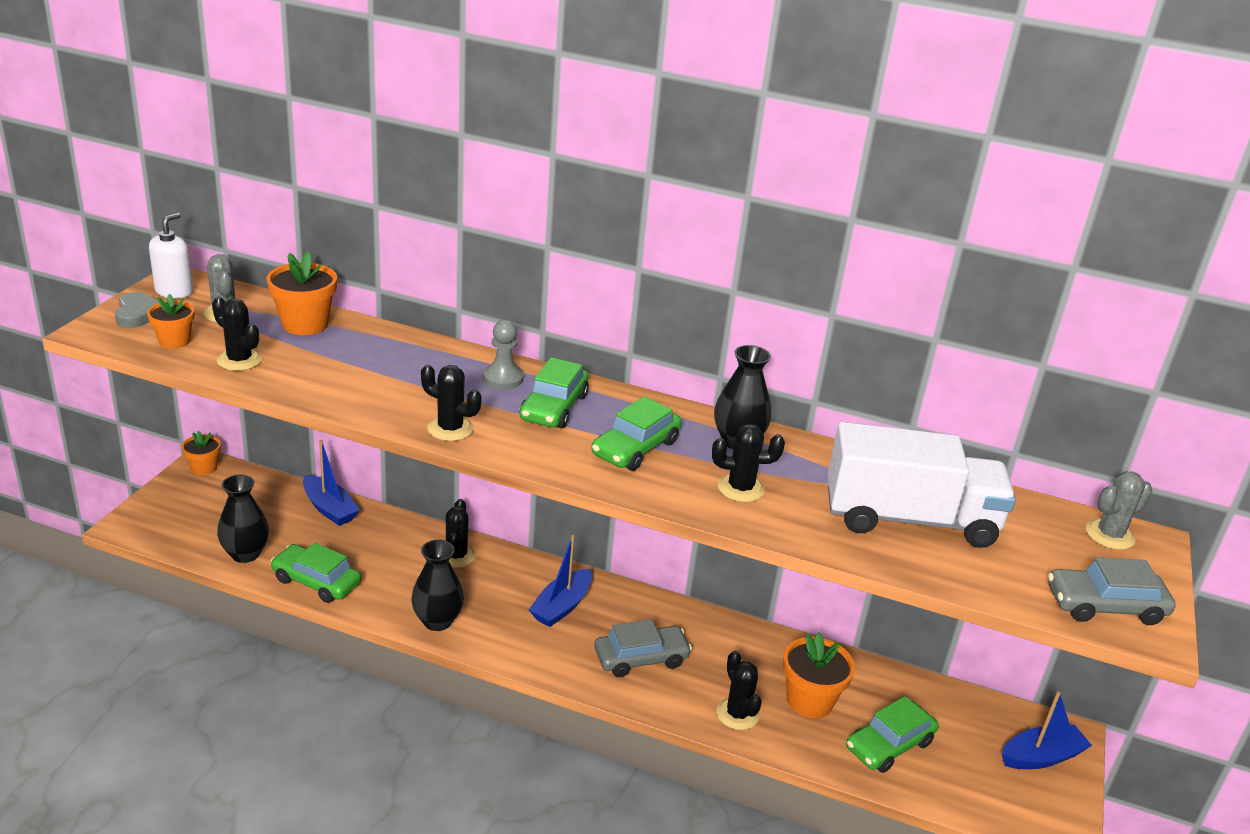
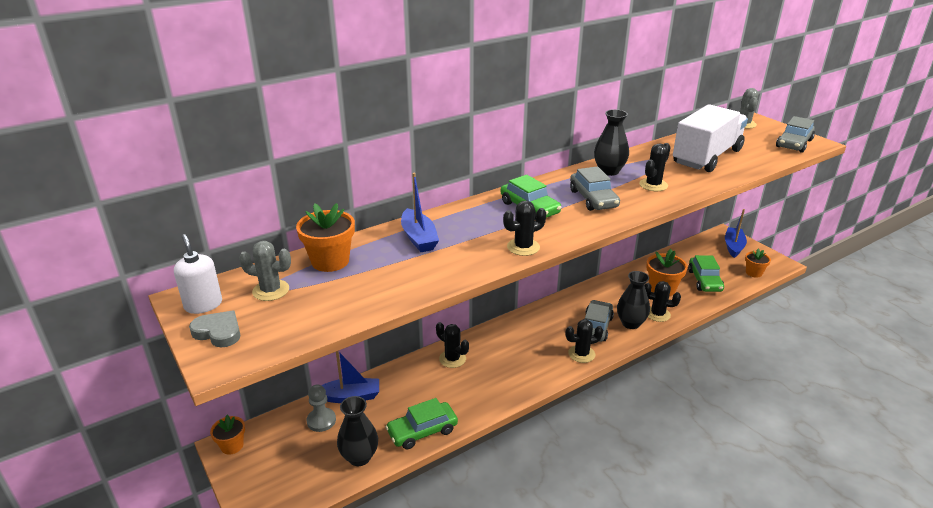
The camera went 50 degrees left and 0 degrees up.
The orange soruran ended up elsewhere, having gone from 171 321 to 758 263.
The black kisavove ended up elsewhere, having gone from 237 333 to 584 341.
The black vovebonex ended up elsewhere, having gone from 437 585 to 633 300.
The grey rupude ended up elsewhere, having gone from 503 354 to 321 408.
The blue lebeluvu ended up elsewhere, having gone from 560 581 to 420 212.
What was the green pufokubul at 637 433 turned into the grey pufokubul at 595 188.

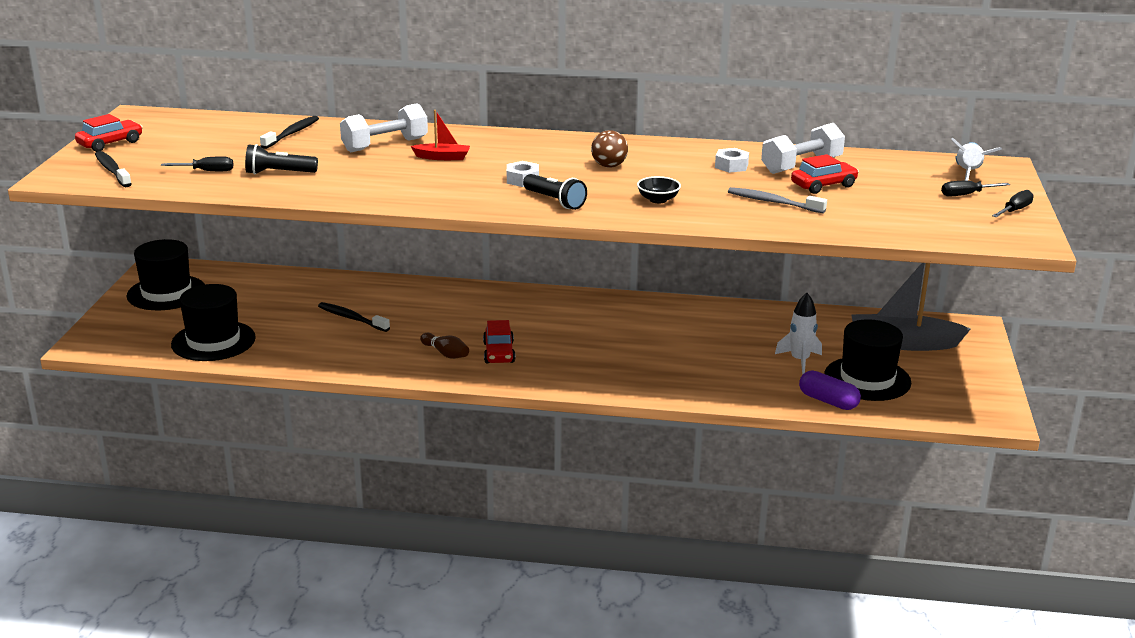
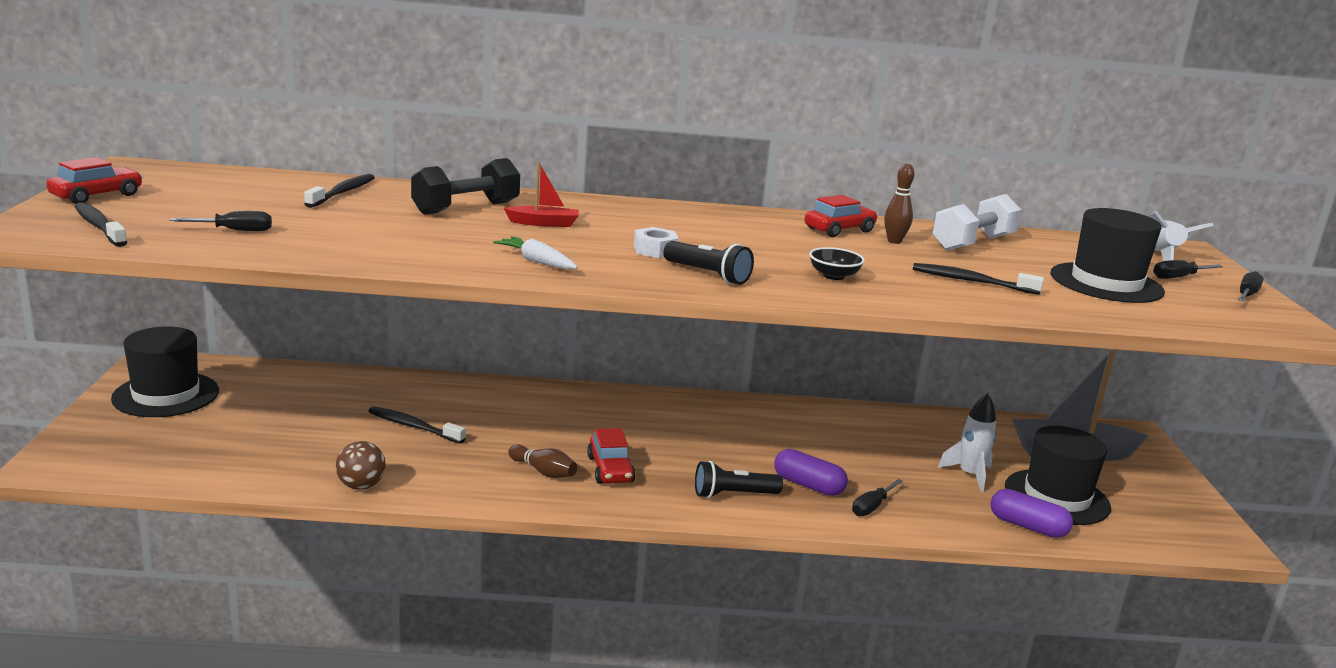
The camera went 10 degrees left and 5 degrees down.
The second view gained the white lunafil at 535 252.
The second view gained the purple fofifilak at 811 472.
The second view gained the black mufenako at 877 497.
The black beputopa ended up elsewhere, having gone from 213 322 to 1108 255.
The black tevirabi ended up elsewhere, having gone from 281 159 to 739 479.
The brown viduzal ended up elsewhere, having gone from 609 149 to 361 465.
The red pufokubul ended up elsewhere, having gone from 825 174 to 841 216.
Where the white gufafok stood at 732 160, the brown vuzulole came to stand at 899 204.
What was the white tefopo at 384 127 turned into the black tefopo at 465 186.
What was the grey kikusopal at 777 200 turned into the black kikusopal at 978 279.

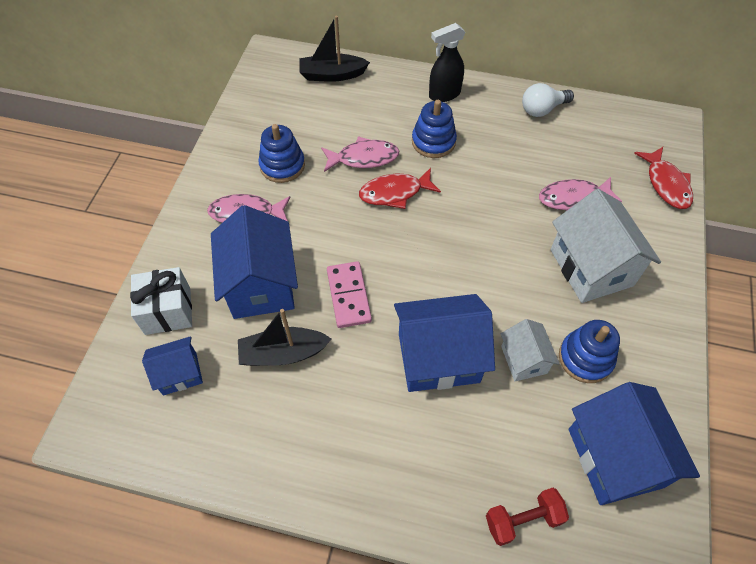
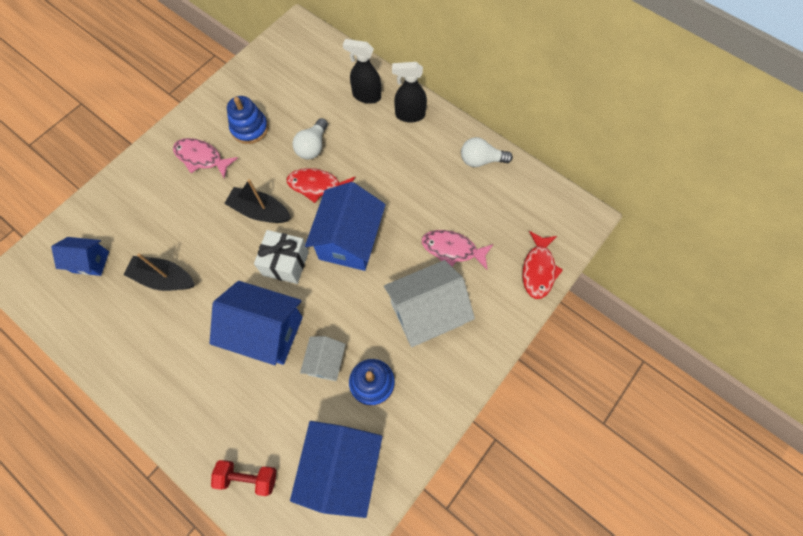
The camera went 25 degrees right and 10 degrees up.
The second view lost the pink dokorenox at 349 294.
The second view lost the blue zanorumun at 434 129.
The second view gained the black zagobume at 362 71.
The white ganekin ended up elsewhere, having gone from 161 301 to 281 257.
The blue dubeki ended up elsewhere, having gone from 254 262 to 345 226.
The black lebeluvu ended up elsewhere, having gone from 334 49 to 257 201.
Where the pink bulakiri stood at 360 154, the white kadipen came to stand at 310 138.
The white dubeki at 606 246 ended up facing another way, 60 degrees clockwise from before.

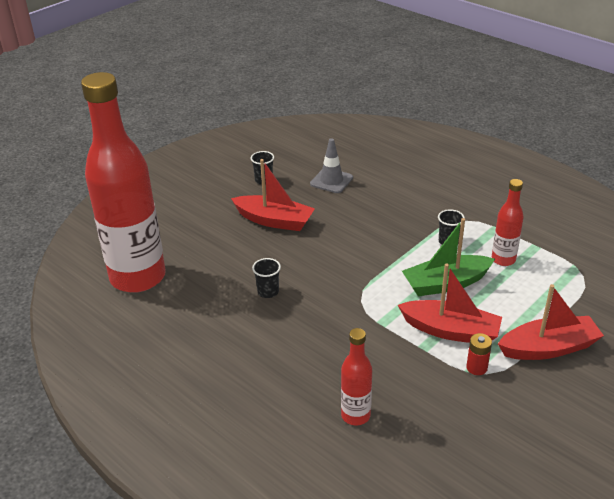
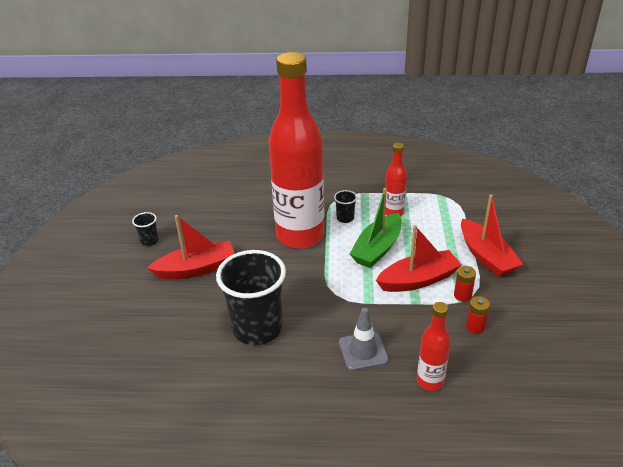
The camera went 40 degrees left and 0 degrees up.
The second view gained the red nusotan at 478 315.
The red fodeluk ended up elsewhere, having gone from 123 182 to 296 150.
The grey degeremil ended up elsewhere, having gone from 331 165 to 364 339.
The red lebeluvu at 551 322 ended up facing another way, 120 degrees clockwise from before.
The size of the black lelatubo at 266 278 changed by a factor of 2.35.

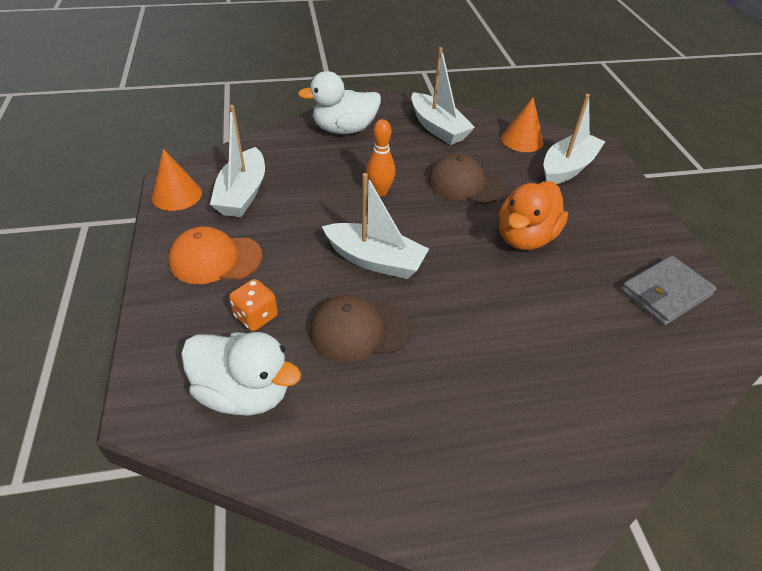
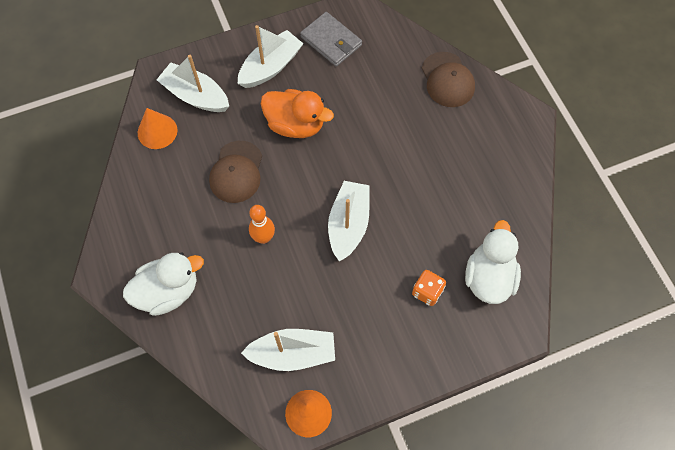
The camera went 100 degrees left and 20 degrees up.
The second view lost the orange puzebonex at 215 255.
The brown puzebonex ended up elsewhere, having gone from 360 328 to 448 79.
The white lebeluvu ended up elsewhere, having gone from 443 96 to 271 56.
The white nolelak at 339 102 ended up facing another way, 90 degrees counterclockwise from before.

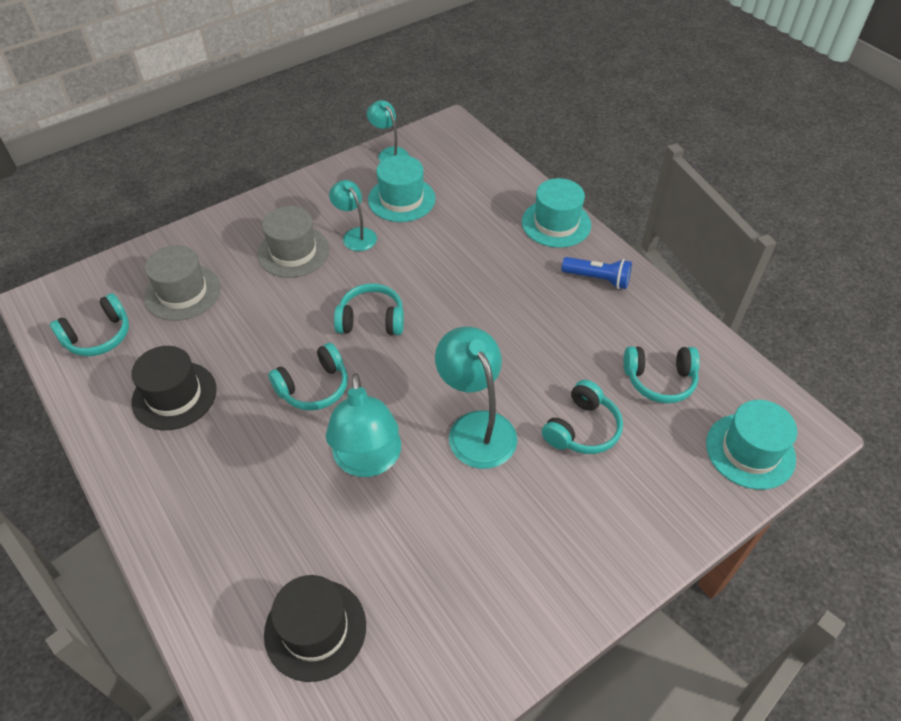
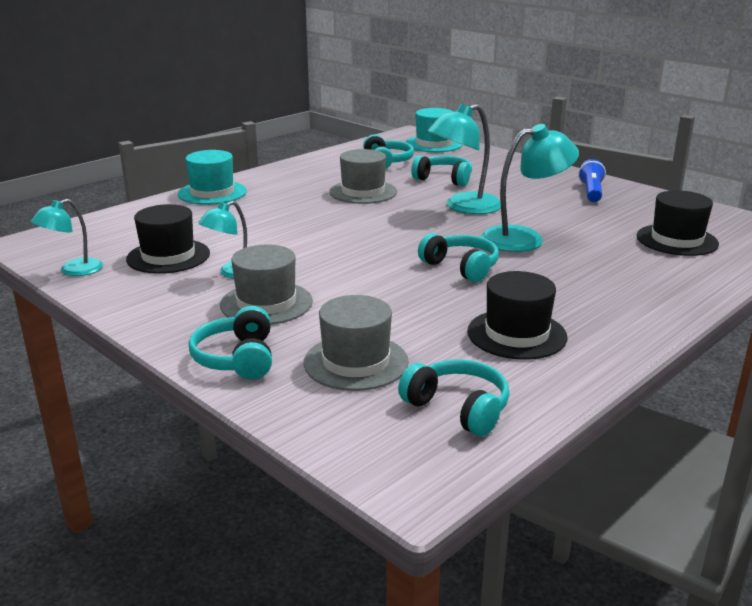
The camera went 100 degrees left and 25 degrees down.
The second view gained the grey beputopa at 363 176.
The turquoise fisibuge ended up elsewhere, having gone from 369 309 to 230 343.
The blue tevirabi ended up elsewhere, having gone from 597 273 to 592 180.
What was the turquoise beputopa at 401 188 turned into the black beputopa at 168 239.

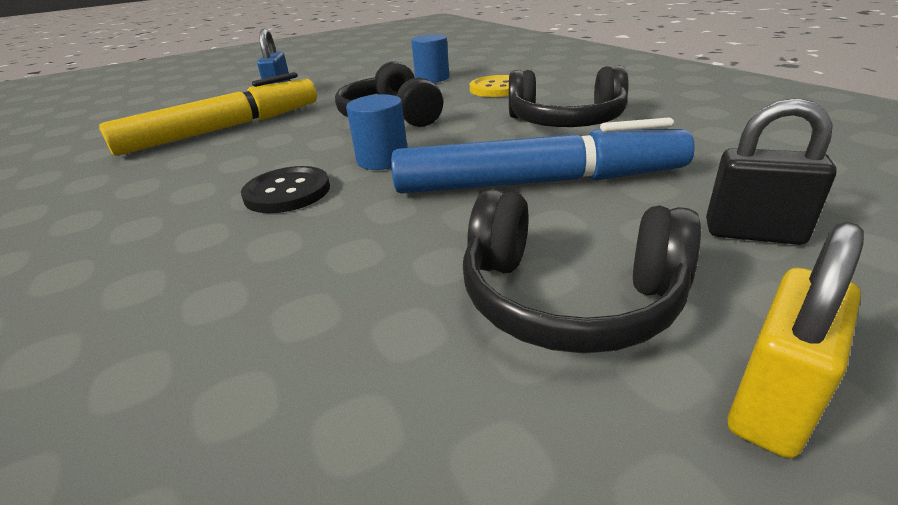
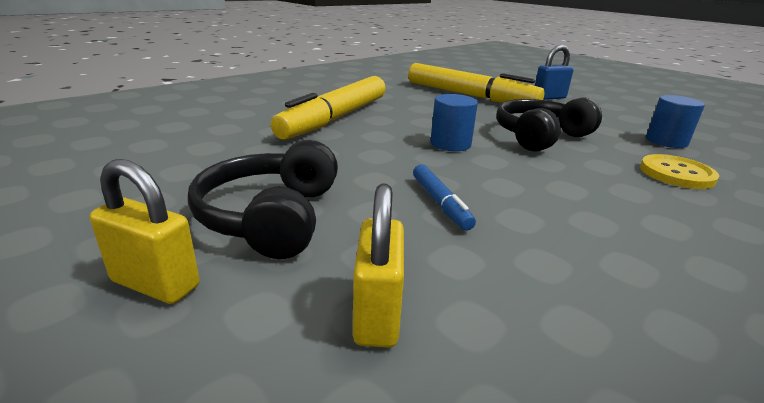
The camera went 70 degrees right and 5 degrees down.
The second view lost the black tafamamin at 285 189.
The second view lost the black fisibuge at 569 96.
The second view gained the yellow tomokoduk at 328 108.
What was the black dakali at 771 171 turned into the yellow dakali at 378 266.
The size of the blue tomokoduk at 543 156 changed by a factor of 0.44.

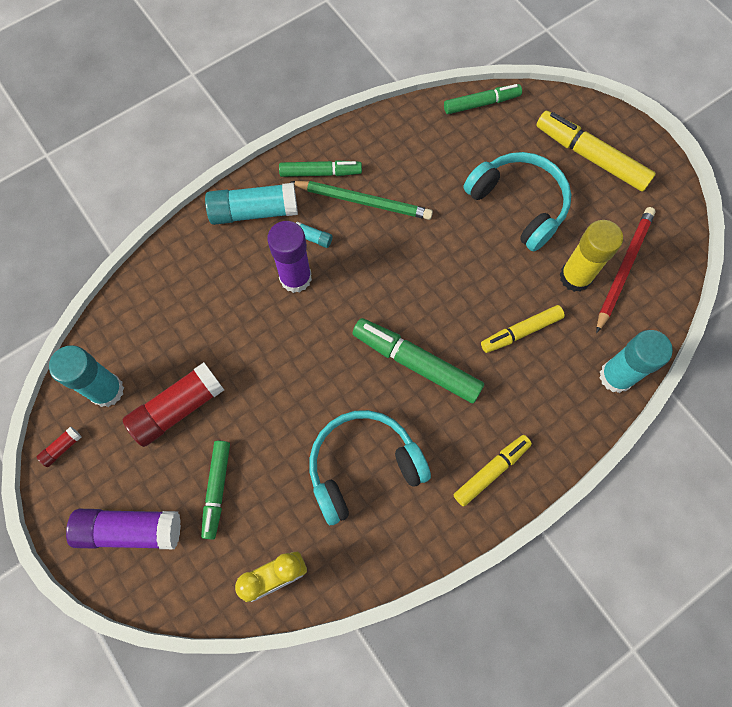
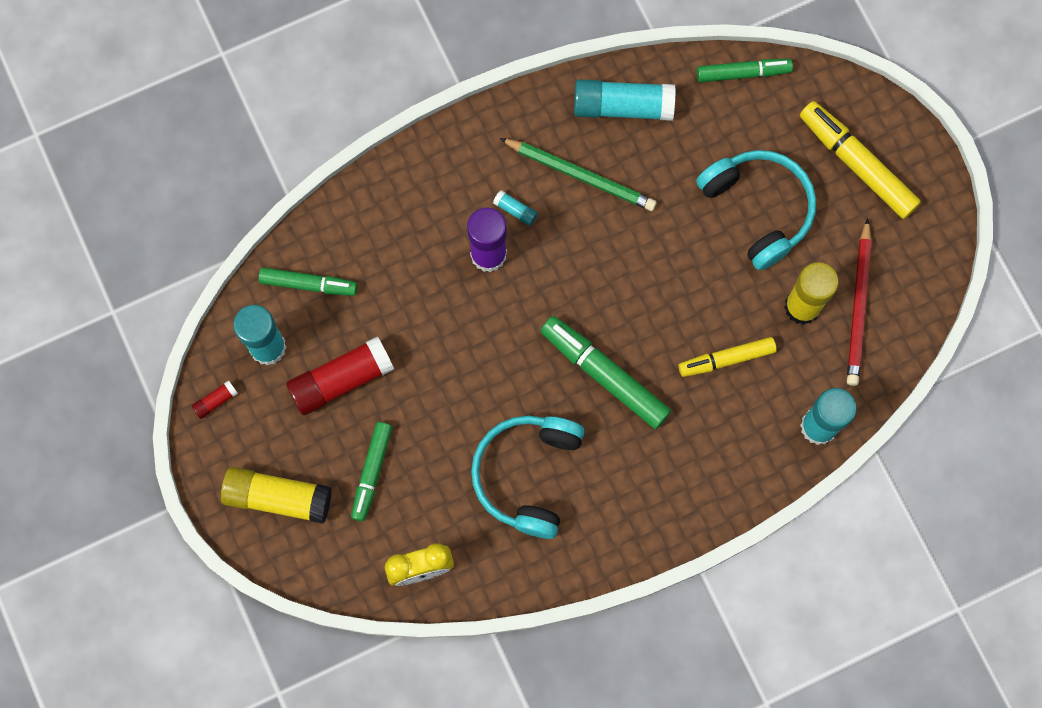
The camera went 10 degrees right and 5 degrees up.
The second view lost the yellow tomokoduk at 492 471.
The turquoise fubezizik ended up elsewhere, having gone from 251 204 to 624 100.
The green tomokoduk ended up elsewhere, having gone from 320 168 to 307 281.
What was the purple fubezizik at 123 529 turned into the yellow fubezizik at 276 495.
The turquoise fisibuge at 370 467 ended up facing another way, 60 degrees counterclockwise from before.
The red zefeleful at 626 270 ended up facing another way, 150 degrees clockwise from before.

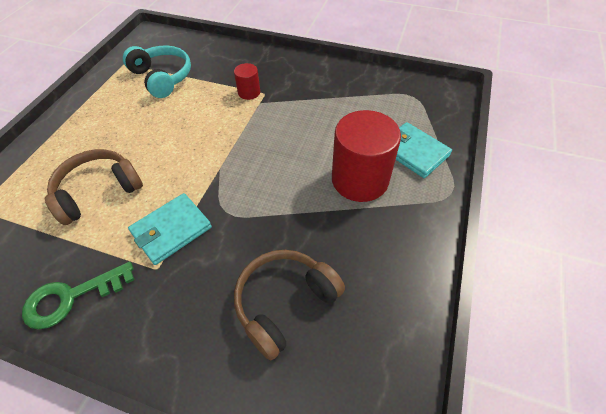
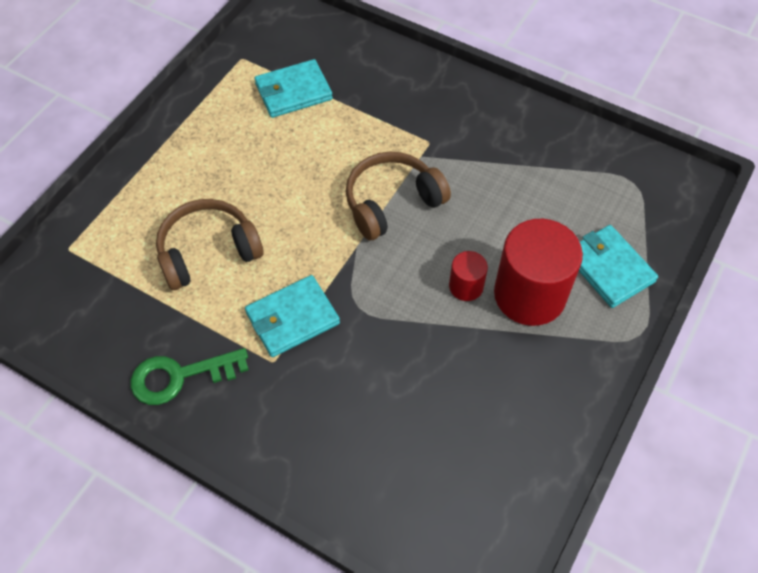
The camera went 10 degrees right and 5 degrees up.
The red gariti ended up elsewhere, having gone from 247 81 to 468 276.
The brown fisibuge ended up elsewhere, having gone from 289 305 to 398 196.
Where the turquoise fisibuge stood at 157 72, the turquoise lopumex came to stand at 294 88.

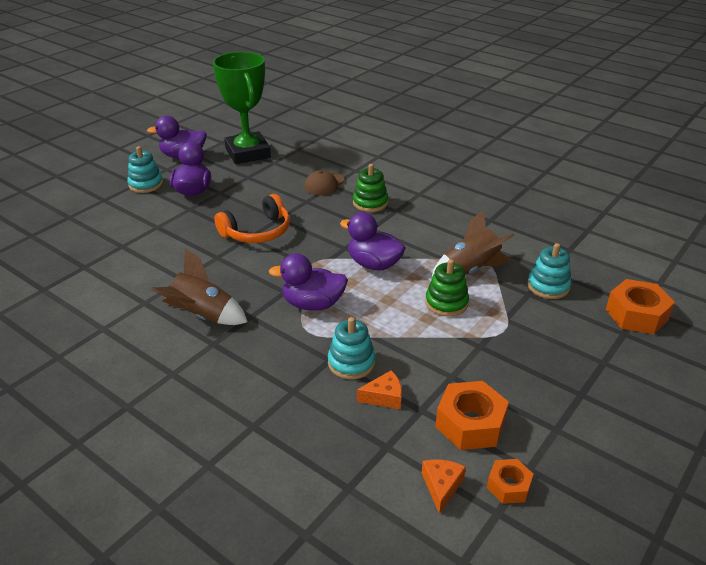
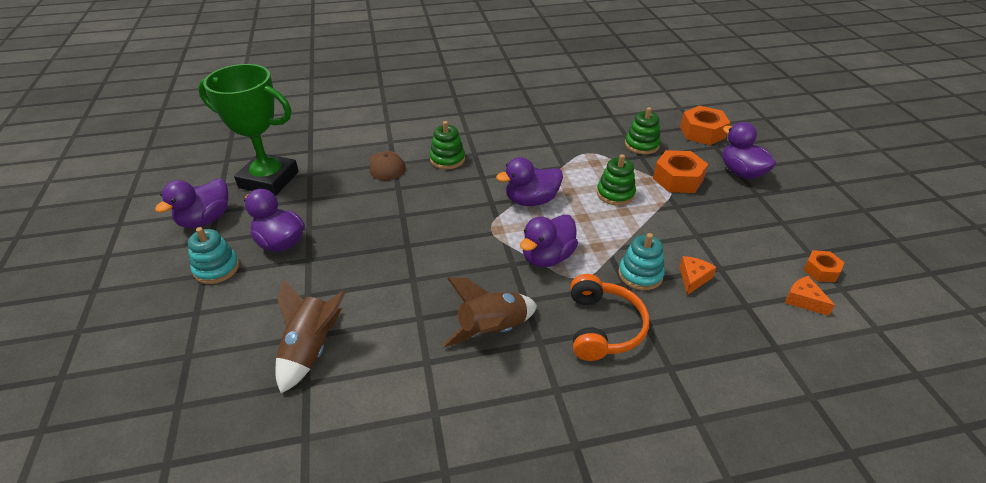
The camera went 50 degrees left and 5 degrees up.
The second view gained the purple nolelak at 749 150.
The orange fisibuge ended up elsewhere, having gone from 252 218 to 609 317.
The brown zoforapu ended up elsewhere, having gone from 473 244 to 310 336.
The orange gufafok ended up elsewhere, having gone from 472 415 to 680 171.
What was the turquoise zanorumun at 549 271 turned into the green zanorumun at 643 130.

